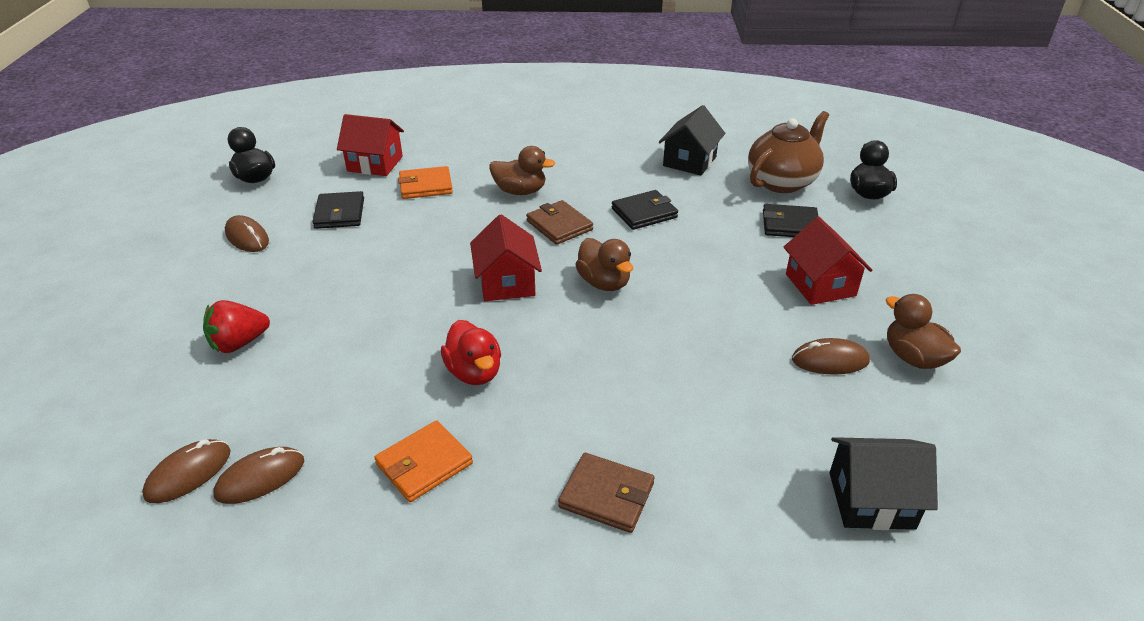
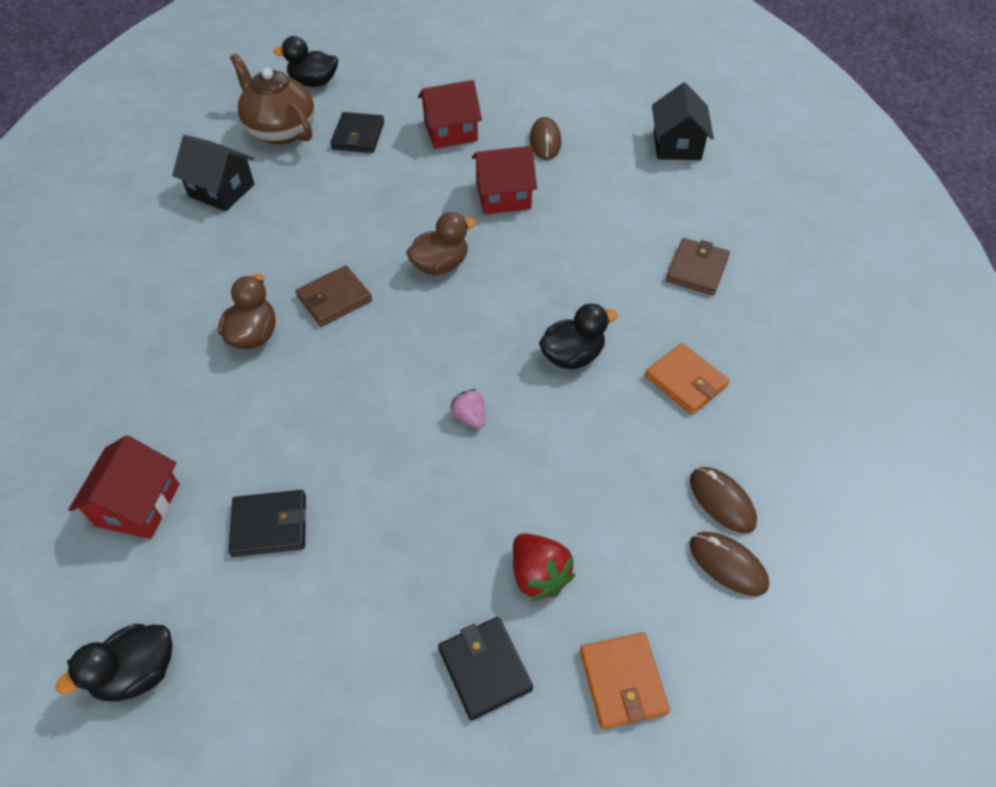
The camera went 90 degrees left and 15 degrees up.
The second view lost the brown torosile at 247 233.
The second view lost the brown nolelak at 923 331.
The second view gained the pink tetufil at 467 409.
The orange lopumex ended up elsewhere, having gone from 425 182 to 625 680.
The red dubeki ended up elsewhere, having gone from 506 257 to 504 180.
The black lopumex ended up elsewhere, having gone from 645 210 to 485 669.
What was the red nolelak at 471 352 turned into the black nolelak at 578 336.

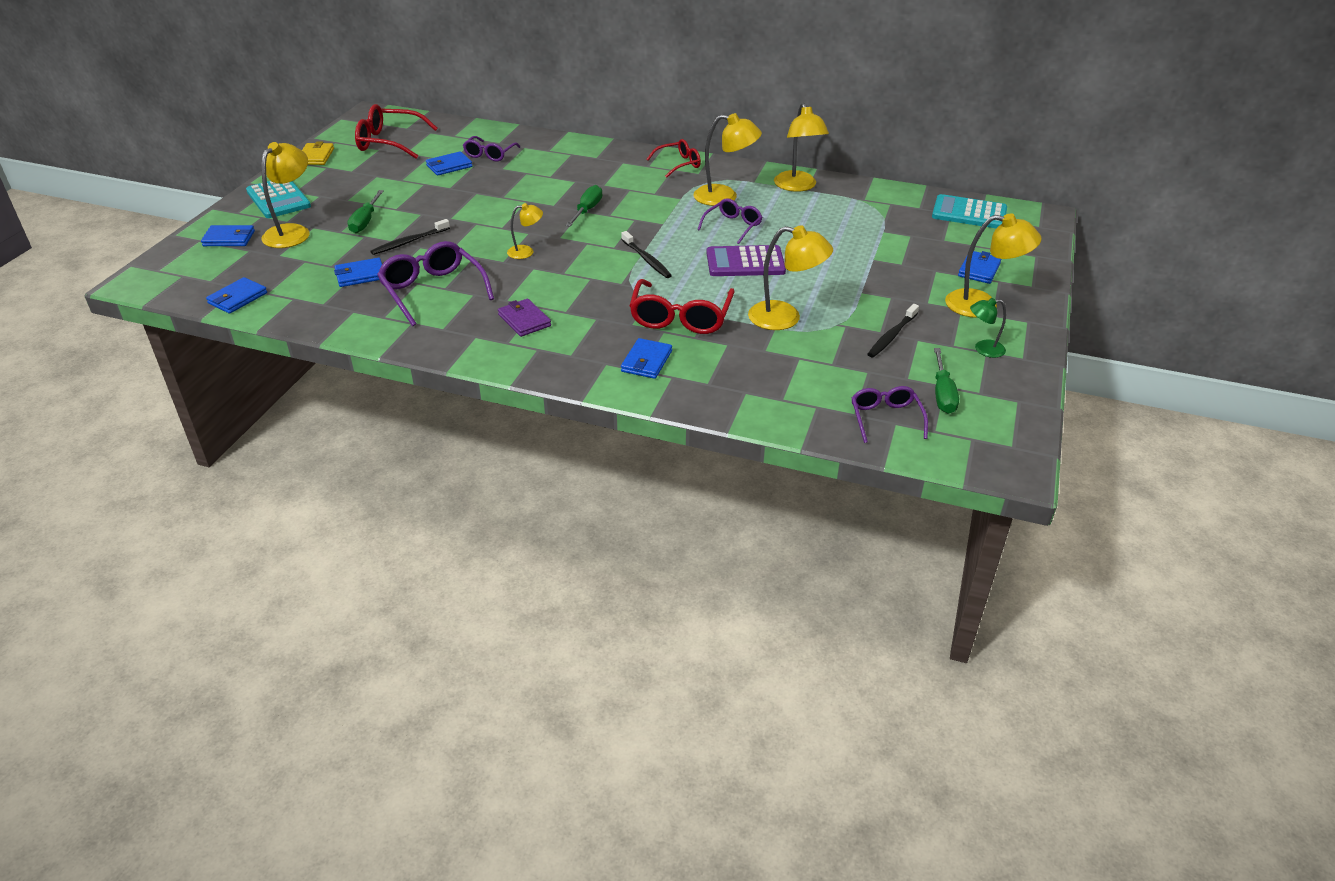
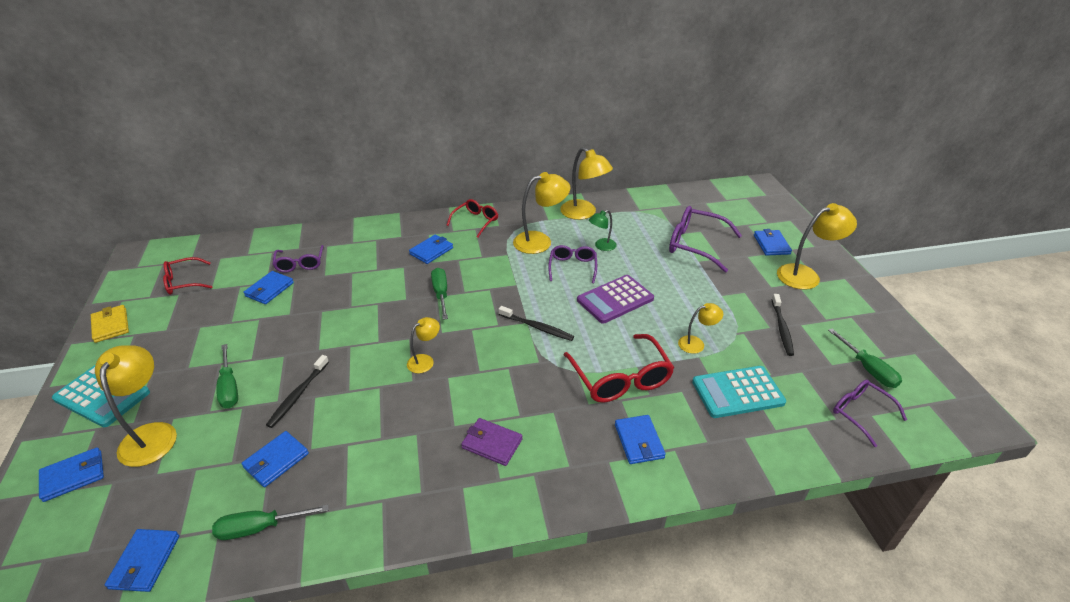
The camera went 30 degrees left and 0 degrees up.
The second view gained the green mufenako at 270 522.
The second view gained the blue lopumex at 431 249.
The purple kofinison ended up elsewhere, having gone from 435 283 to 705 239.
The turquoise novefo ended up elsewhere, having gone from 969 211 to 739 392.
The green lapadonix ended up elsewhere, having gone from 988 328 to 602 230.
The size of the red kofinison at 396 131 changed by a factor of 0.62.
The size of the yellow lapadonix at 790 277 changed by a factor of 0.56.

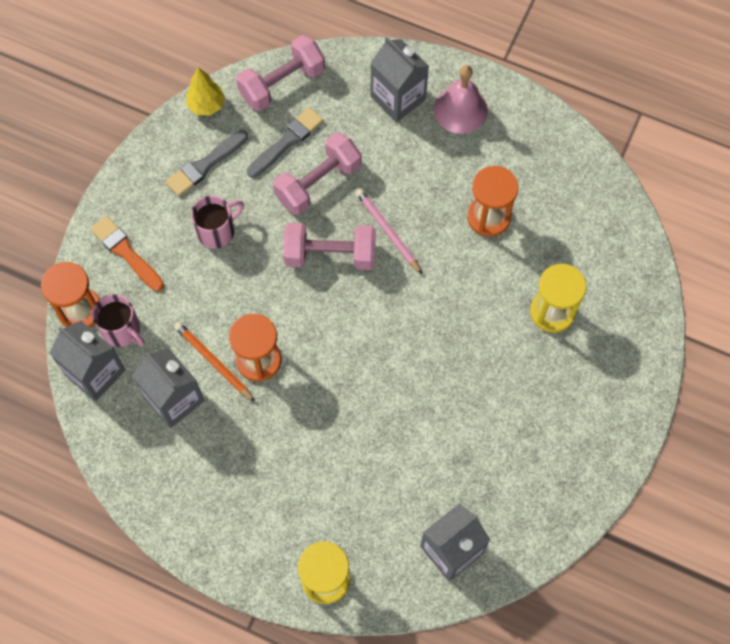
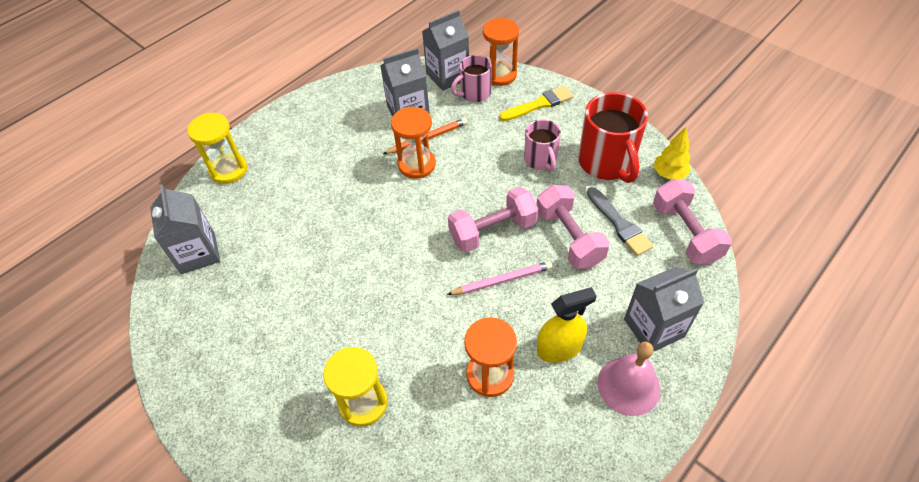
The camera went 110 degrees right and 15 degrees down.
The second view gained the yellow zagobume at 567 325.
Where the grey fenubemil stood at 207 163, the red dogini came to stand at 613 137.
What was the orange fenubemil at 127 253 turned into the yellow fenubemil at 536 103.
The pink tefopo at 329 246 ended up facing another way, 45 degrees clockwise from before.

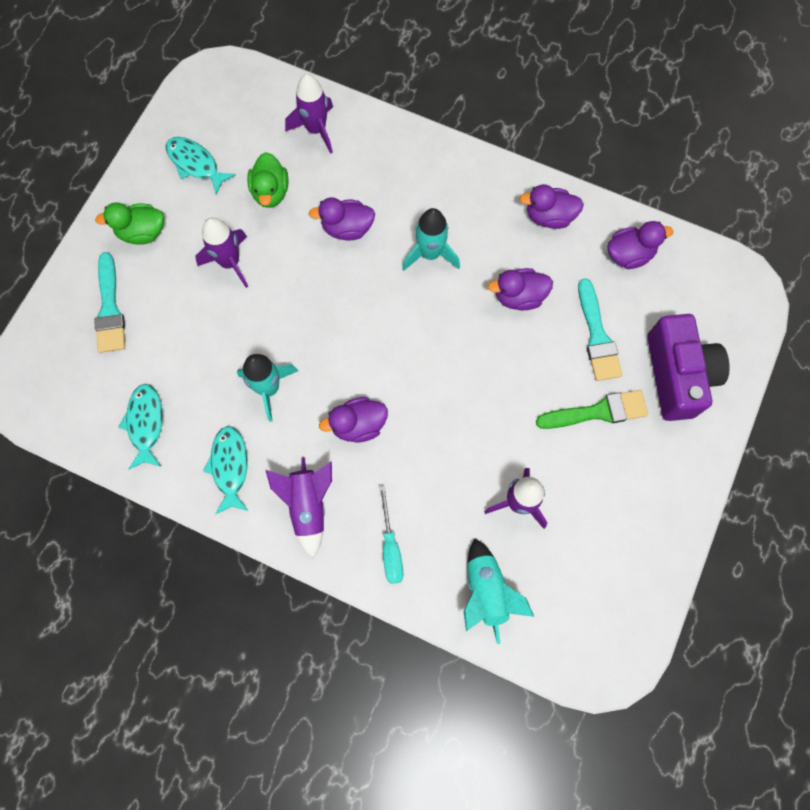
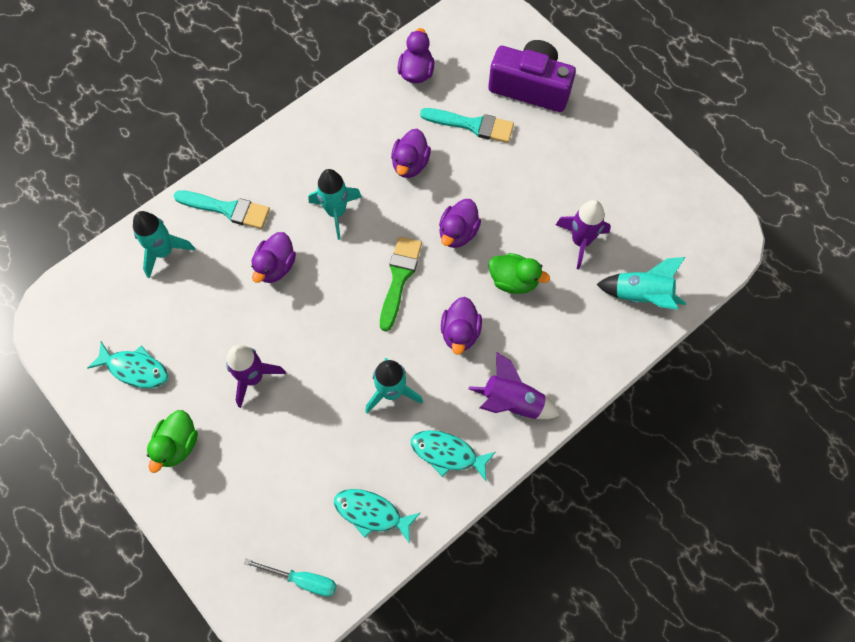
The camera went 65 degrees left and 5 degrees down.
The turquoise fenubemil ended up elsewhere, having gone from 109 302 to 222 209.
The green nolelak ended up elsewhere, having gone from 268 180 to 519 273.
The turquoise mufenako ended up elsewhere, having gone from 391 535 to 290 578.
The purple nolelak ended up elsewhere, having gone from 552 206 to 460 223.
The green fenubemil ended up elsewhere, having gone from 592 409 to 401 284.
What was the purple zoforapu at 309 114 turned into the turquoise zoforapu at 164 244.
The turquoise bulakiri at 201 166 ended up facing another way, 135 degrees counterclockwise from before.

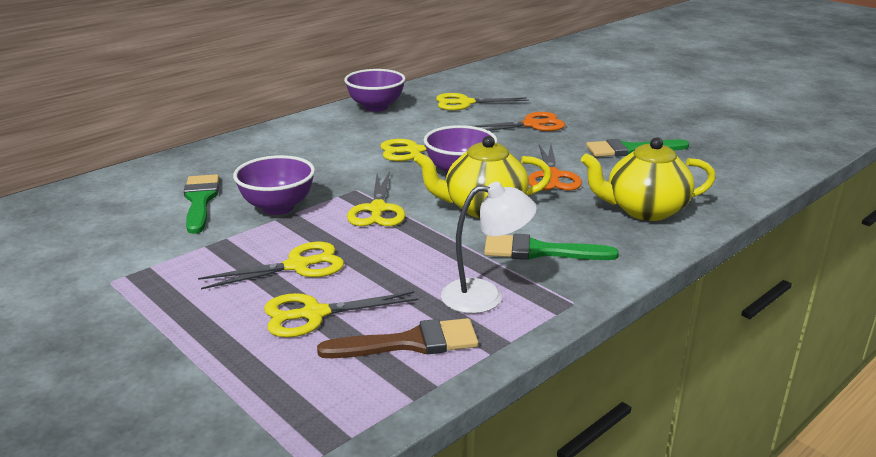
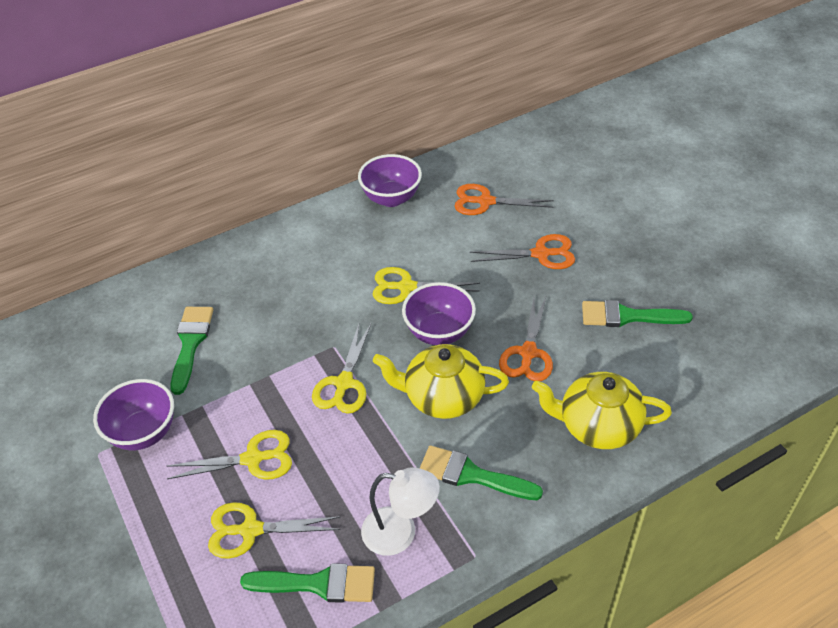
The camera went 15 degrees right and 20 degrees up.
The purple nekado ended up elsewhere, having gone from 274 185 to 133 414.
What was the brown fenubemil at 398 338 turned into the green fenubemil at 307 583.
What was the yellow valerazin at 482 101 turned into the orange valerazin at 504 199.

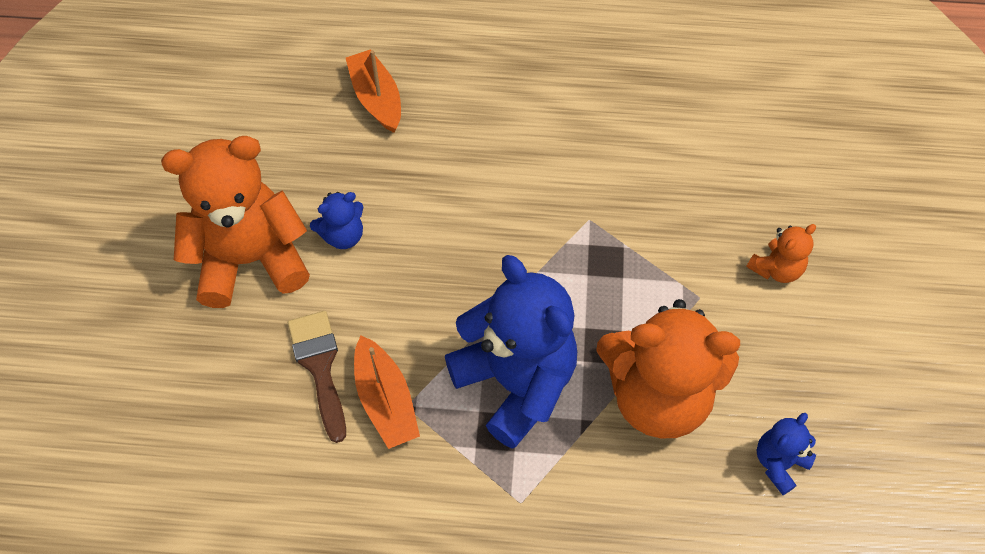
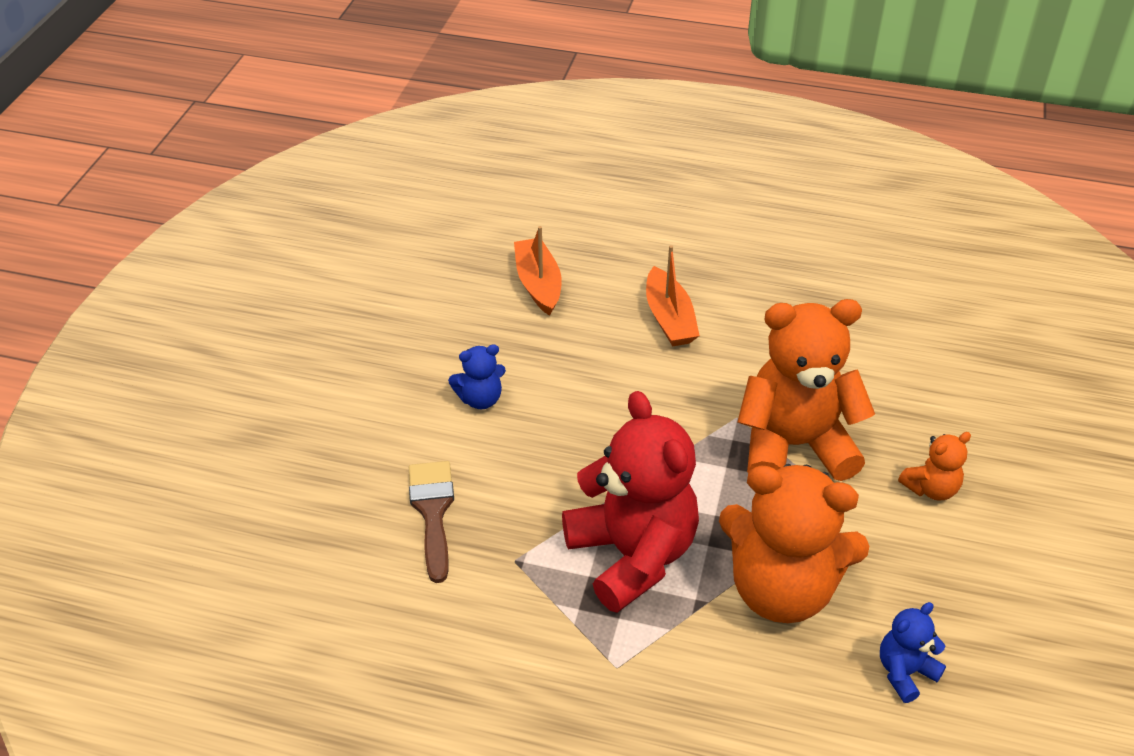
The camera went 10 degrees right and 15 degrees down.
The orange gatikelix ended up elsewhere, having gone from 235 222 to 806 390.
The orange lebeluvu ended up elsewhere, having gone from 387 392 to 673 296.
What was the blue gatikelix at 511 352 turned into the red gatikelix at 630 502.

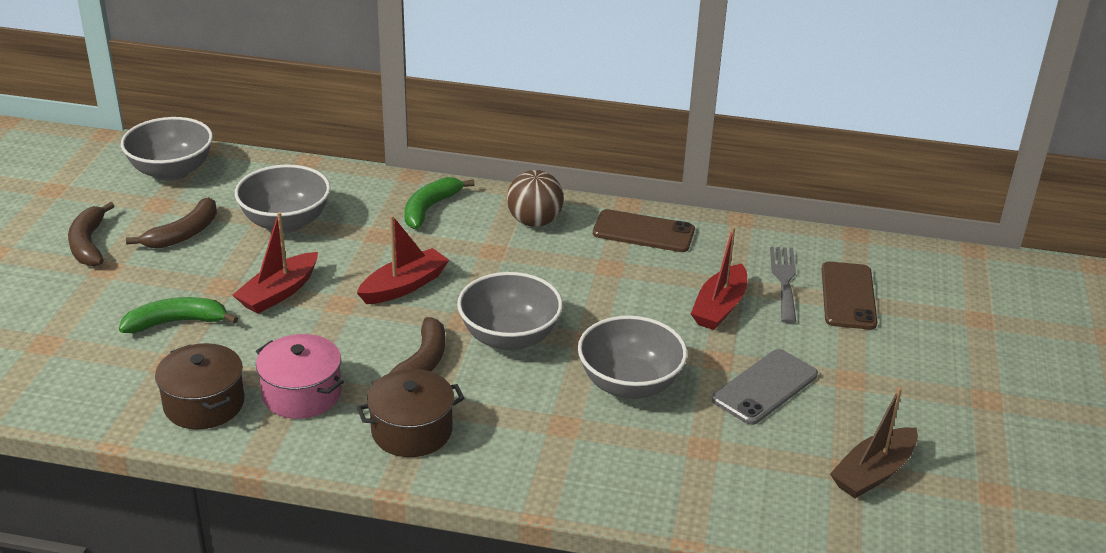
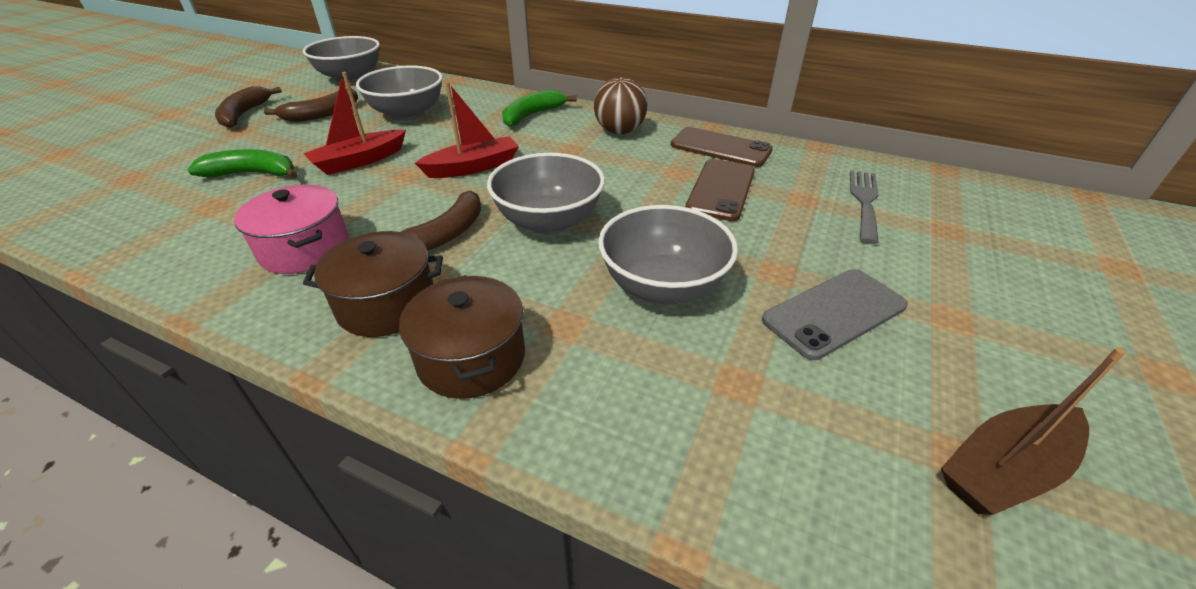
The camera went 15 degrees right and 5 degrees up.
The second view lost the red lebeluvu at 719 278.
The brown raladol ended up elsewhere, having gone from 200 386 to 462 337.
The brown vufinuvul ended up elsewhere, having gone from 849 296 to 720 190.

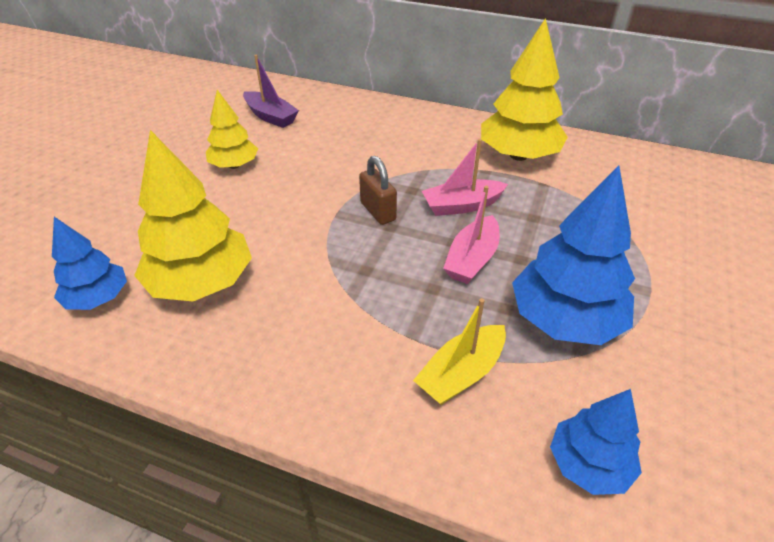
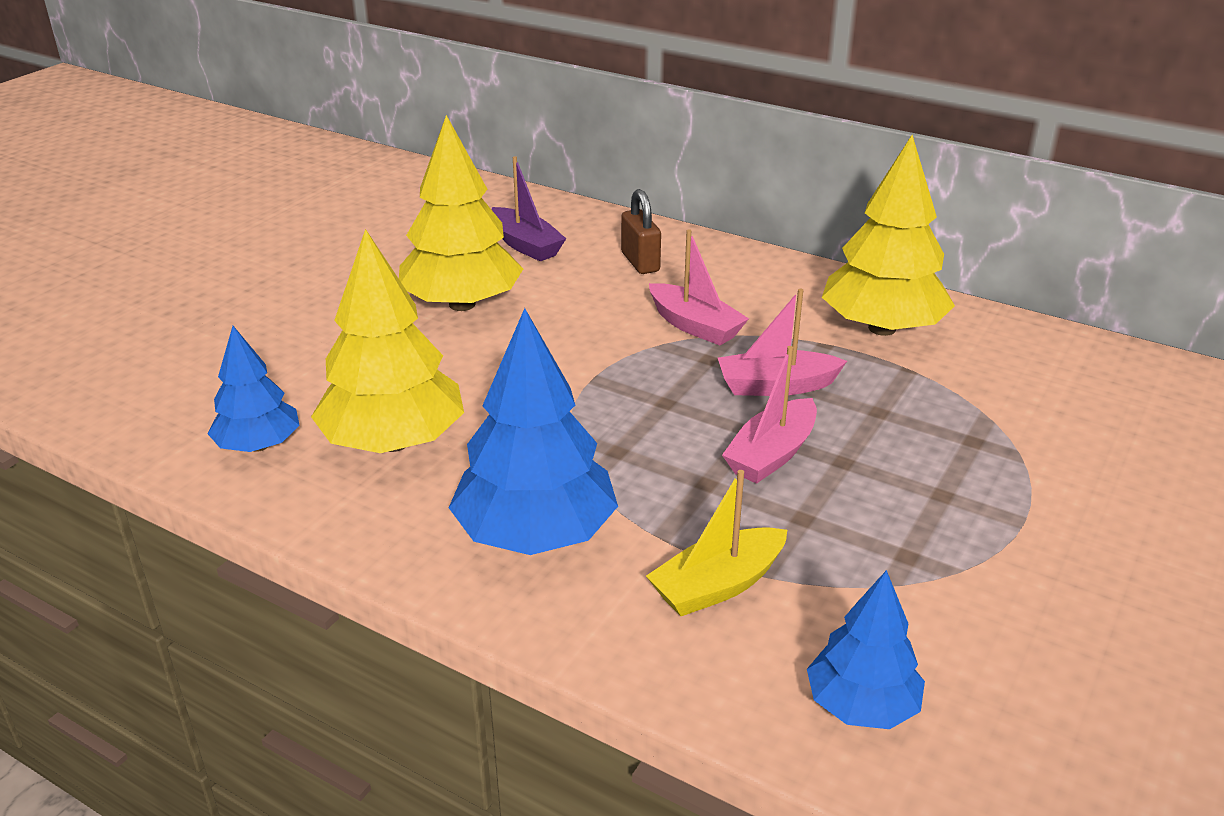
The camera went 10 degrees right and 10 degrees down.
The second view gained the pink lebeluvu at 699 287.
The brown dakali ended up elsewhere, having gone from 378 190 to 641 231.
The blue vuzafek ended up elsewhere, having gone from 573 255 to 533 431.
The size of the yellow vuzafek at 232 129 changed by a factor of 1.68.

